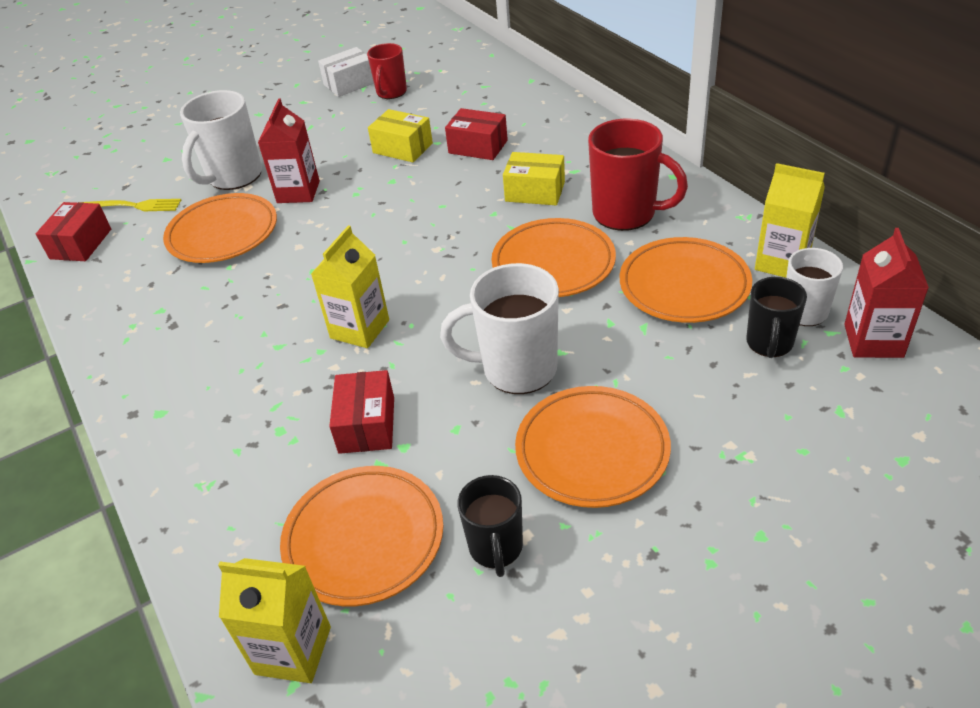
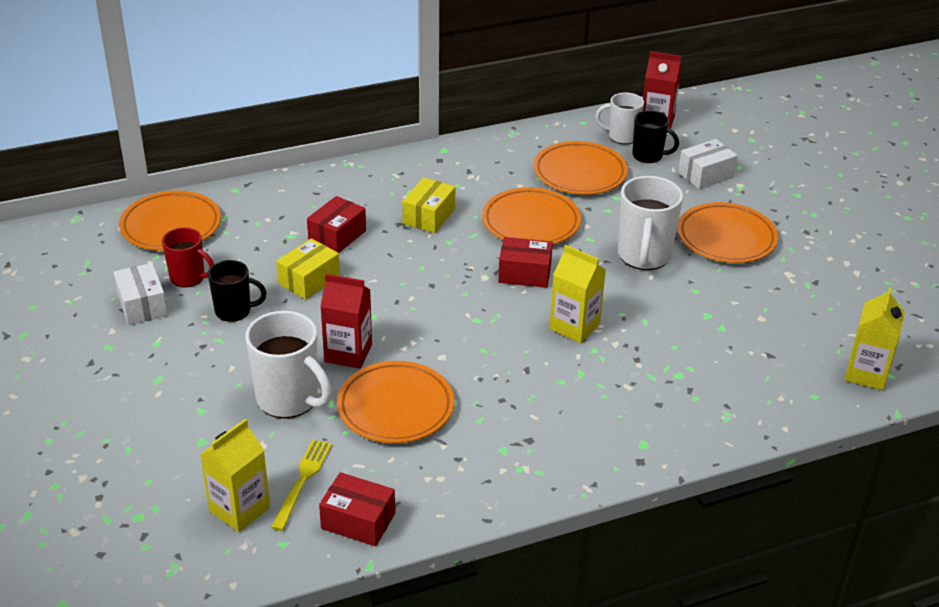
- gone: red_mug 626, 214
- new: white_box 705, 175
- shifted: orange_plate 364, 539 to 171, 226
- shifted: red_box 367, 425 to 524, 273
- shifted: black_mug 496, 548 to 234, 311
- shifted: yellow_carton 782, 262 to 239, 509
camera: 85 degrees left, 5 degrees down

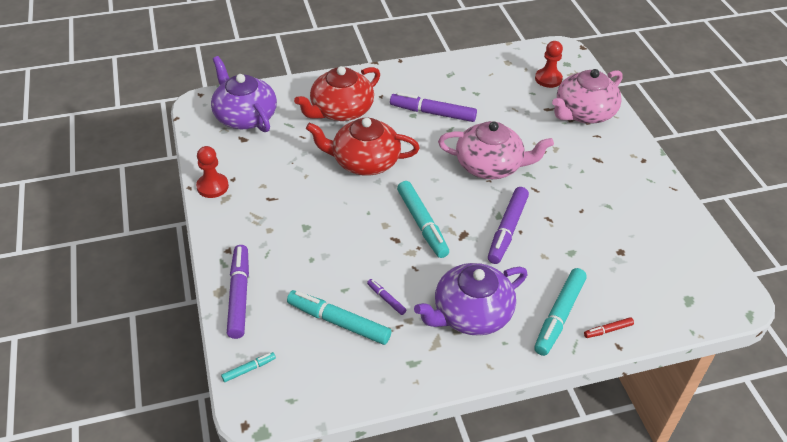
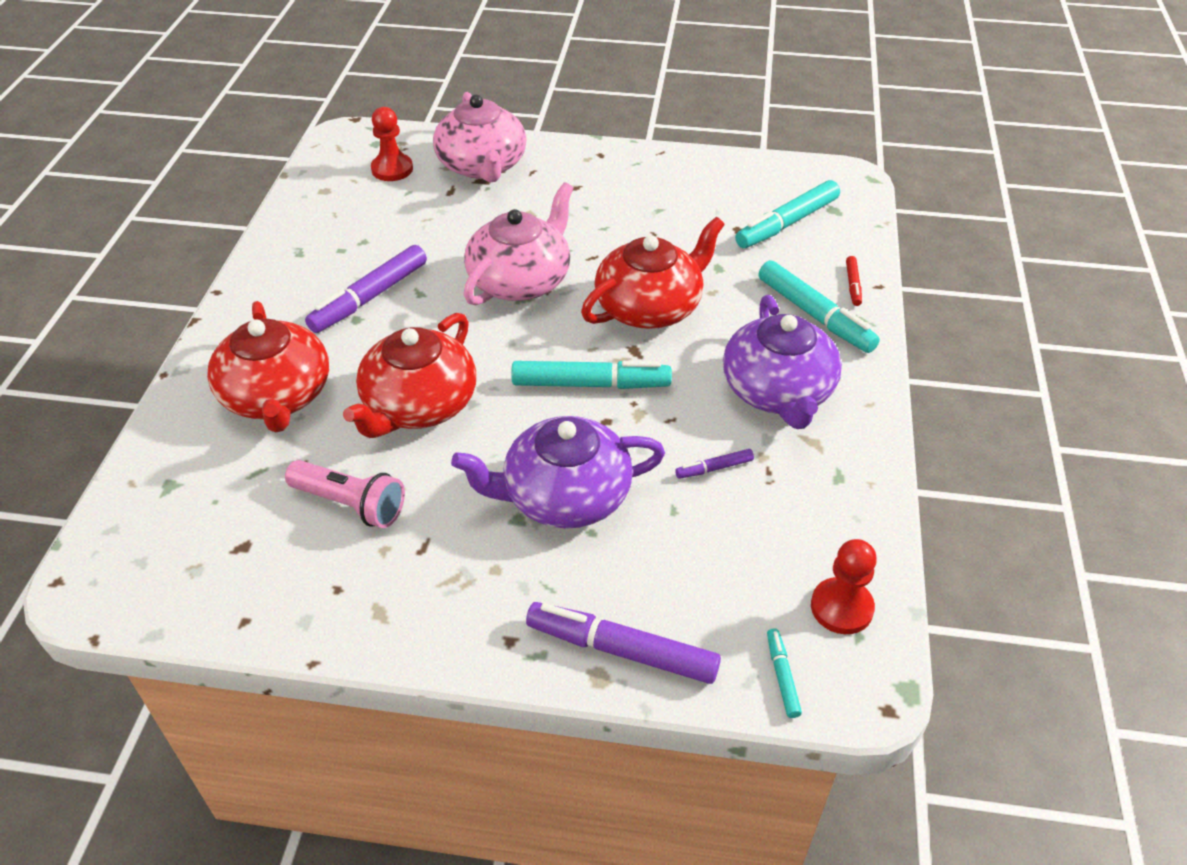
- new: pink_flashlight 350, 504
- shifted: red_pawn 212, 186 to 841, 607
- shifted: purple_teapot 245, 116 to 564, 496
- shifted: turquoise_marker 338, 322 to 787, 223
- swapped: purple_marker 507, 230 to red_teapot 650, 307
camera: 65 degrees left, 0 degrees up

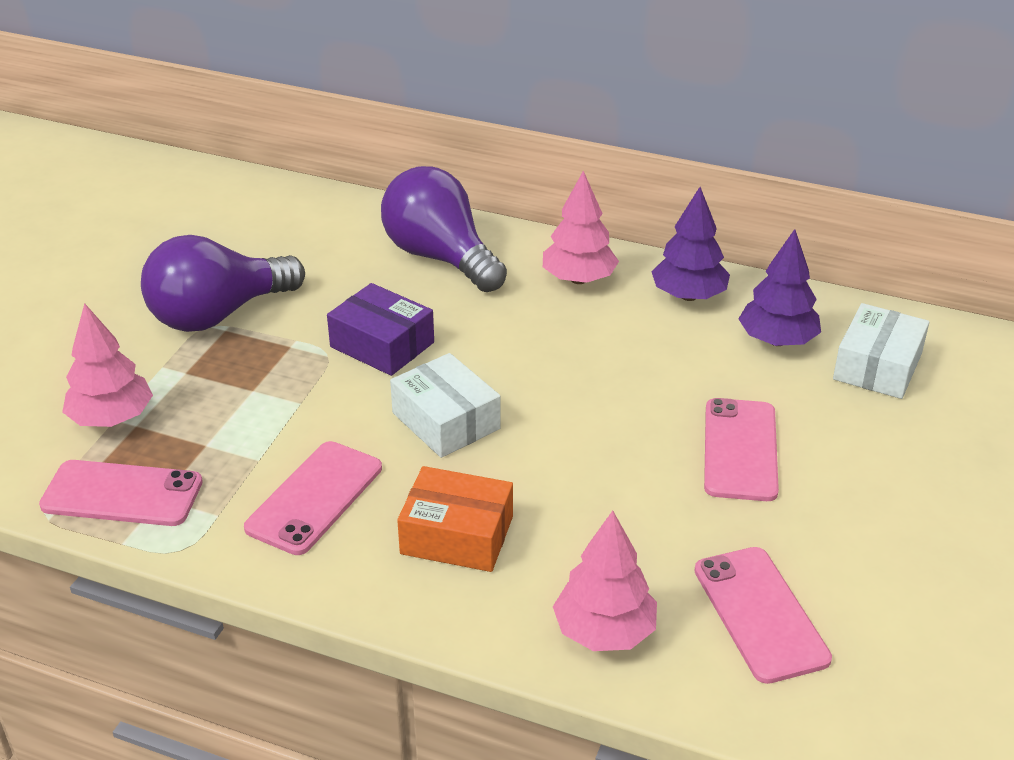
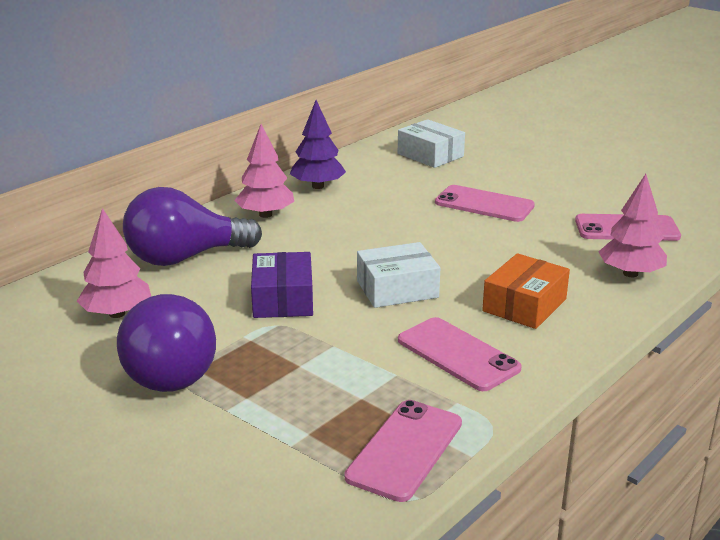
- gone: purple_tree 777, 341
- shifted: pink_tree 112, 418 to 117, 314
- rotated: purple_box 382, 345 = 283, 299 60 degrees counterclockwise
camera: 70 degrees left, 10 degrees down

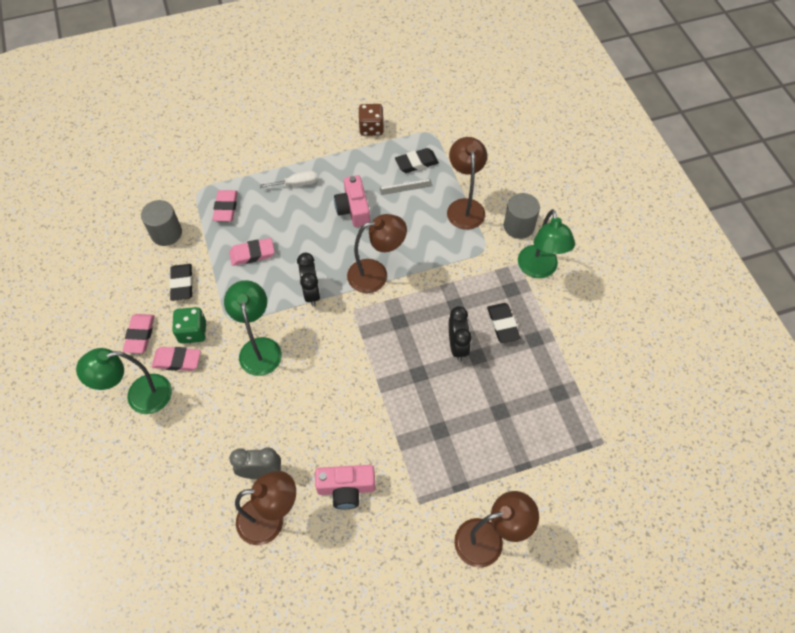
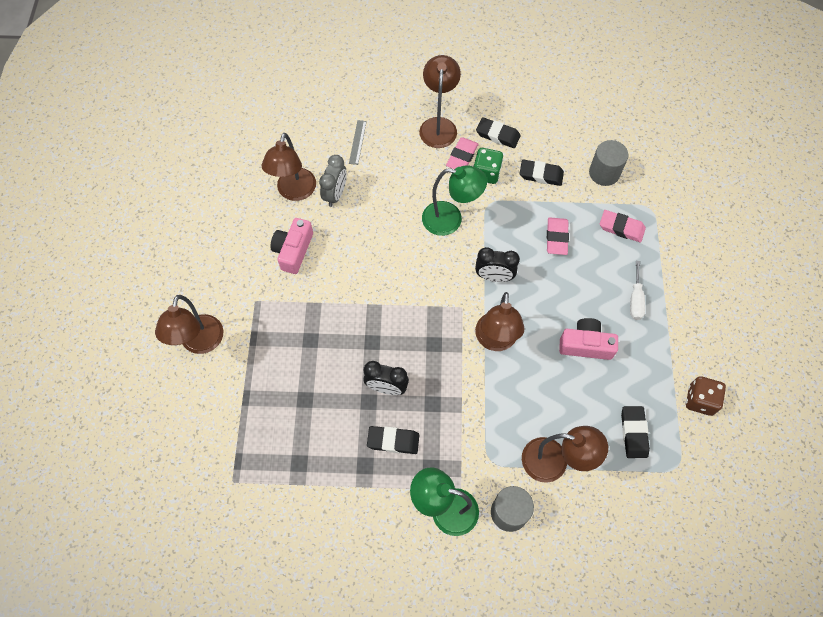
- shifted: grey_ruler 406, 187 to 357, 142
- repainted: green_lamp 139, 396 to brown_lamp 438, 125
- repainted: pink_eraser 140, 335 to black_eraser 497, 135
camera: 110 degrees right, 5 degrees up

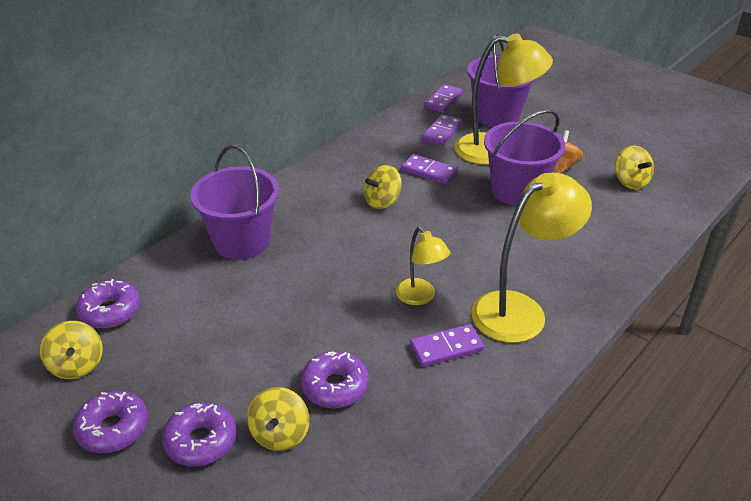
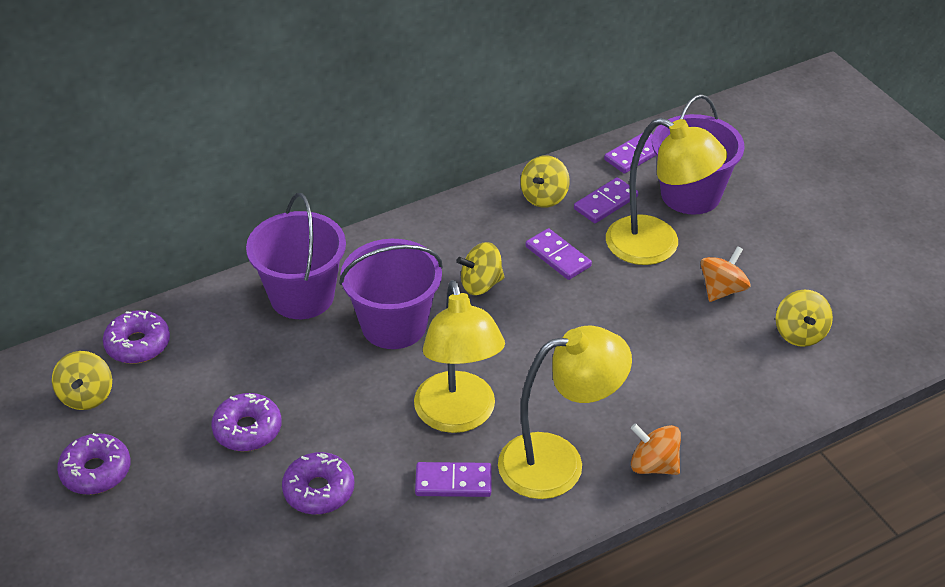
- new: orange_spinning_top 653, 465
- shifted: purple_donut 201, 441 to 247, 429
- shifted: yellow_spinning_top 280, 434 to 544, 197
- shifted: purple_bucket 517, 191 to 394, 325
- scaled: yellow_lamp 420, 297 = 458, 416 x1.80
camera: 20 degrees right, 5 degrees up

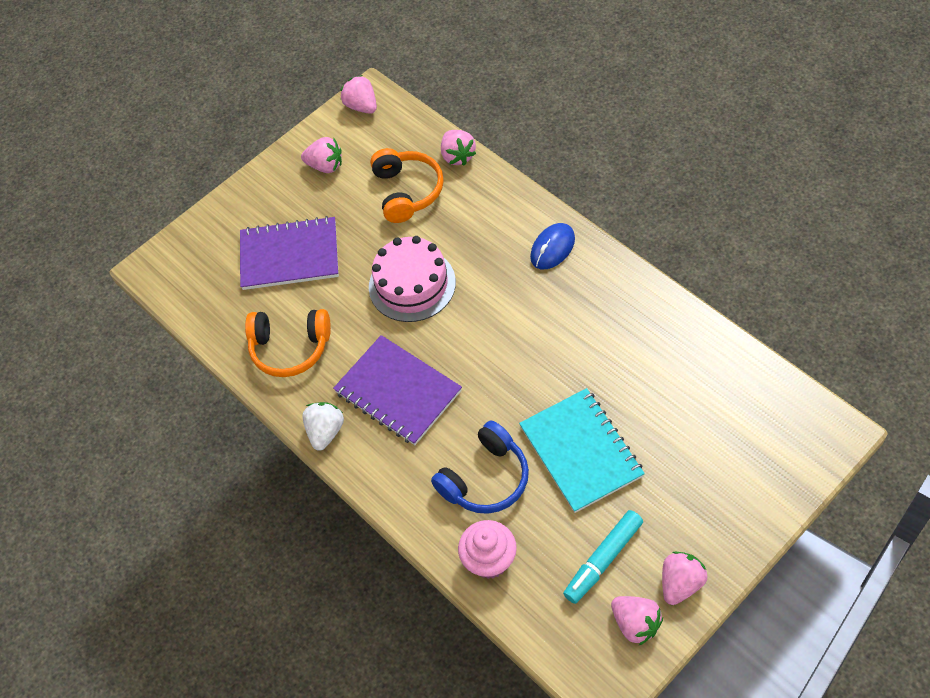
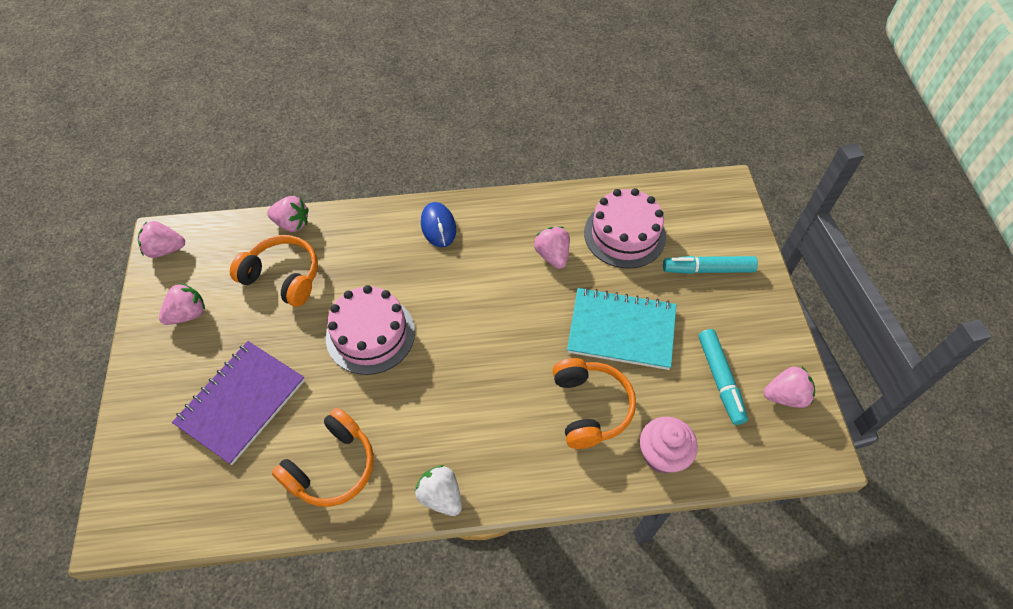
- gone: purple_notebook 398, 392
- new: pink_cake 624, 234
- new: turquoise_marker 707, 269
- shifted: pink_strawberry 680, 583 to 552, 255
- repainted: blue_headphones 485, 478 to orange_headphones 590, 407
camera: 60 degrees left, 0 degrees up

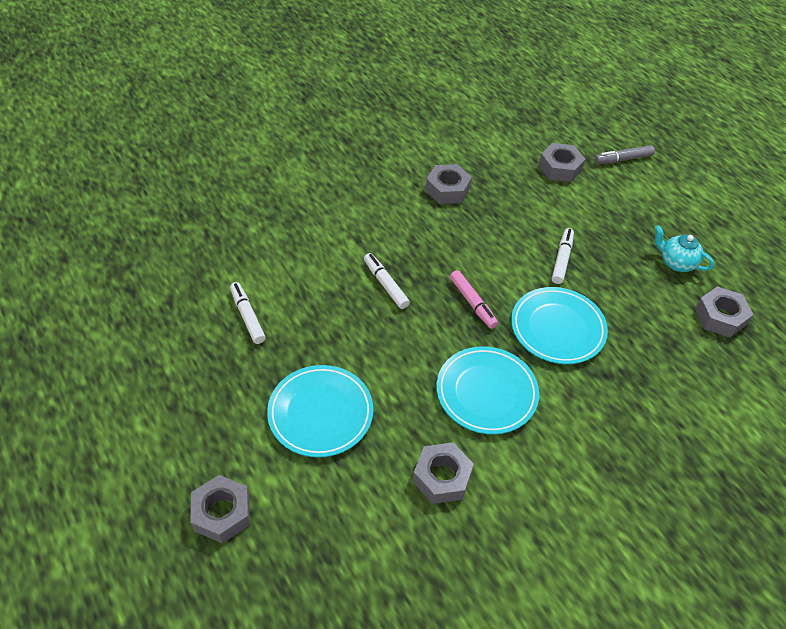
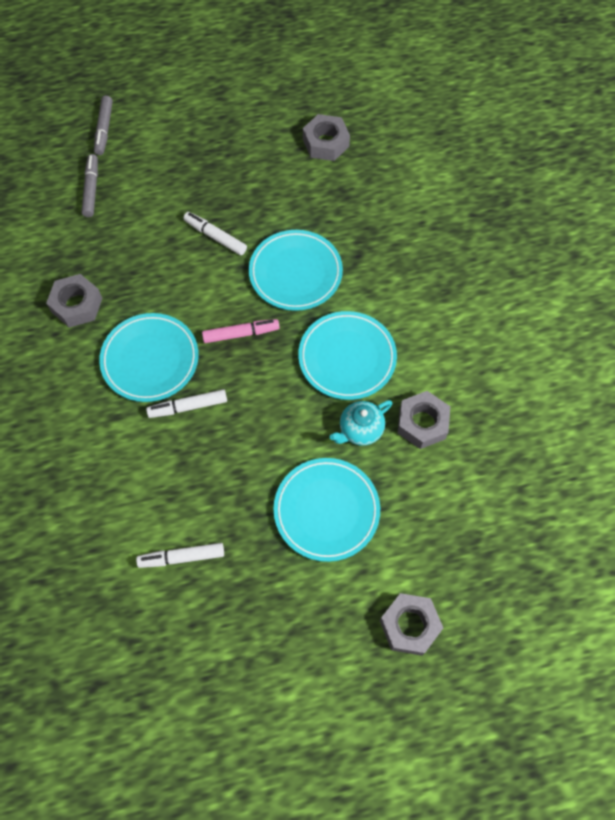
- new: turquoise_plate 150, 359
- shifted: turquoise_teapot 676, 263 to 360, 430
- swapped: grey_nut 560, 168 to grey_marker 91, 189
camera: 70 degrees left, 15 degrees up

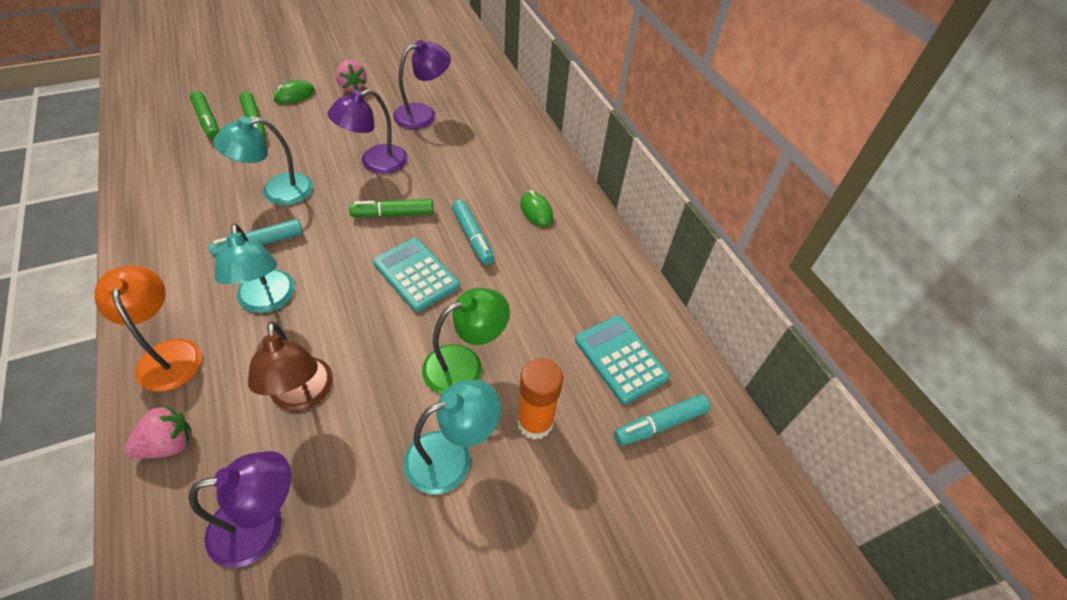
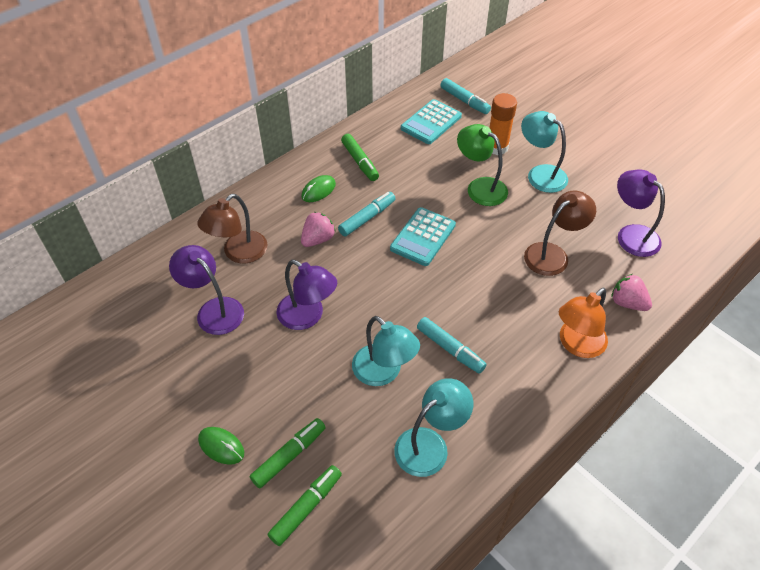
- new: brown_lamp 239, 253
- shifted: turquoise_lamp 267, 301 to 430, 444
- shifted: pink_strawberry 352, 87 to 318, 239
- shifted: green_marker 393, 214 to 360, 162
camera: 105 degrees left, 0 degrees up

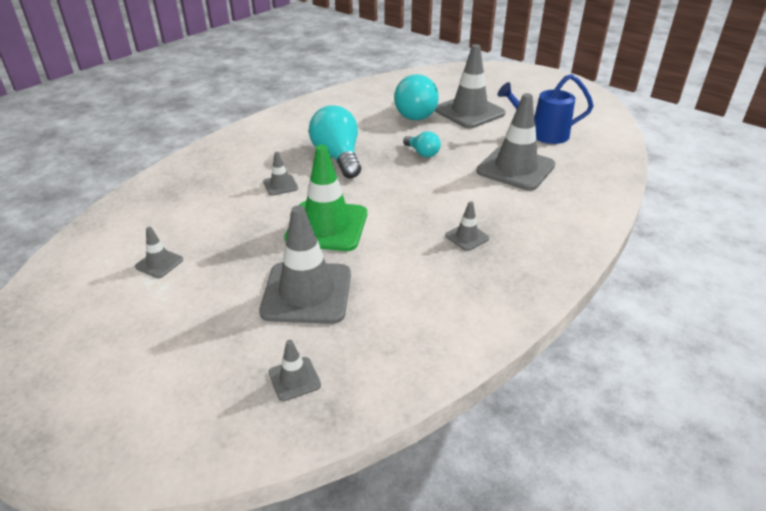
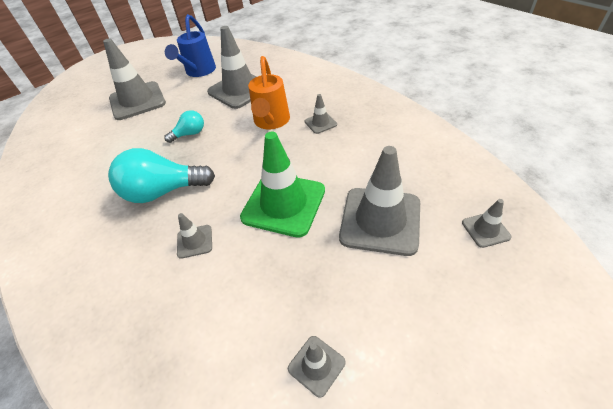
- gone: turquoise_light_bulb 415, 113
- new: orange_watering_can 271, 122
camera: 75 degrees left, 10 degrees up

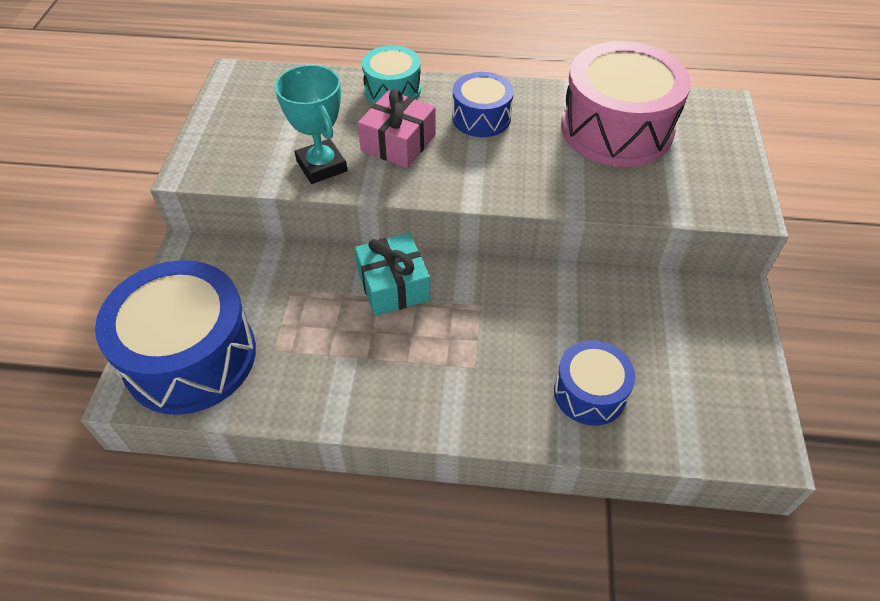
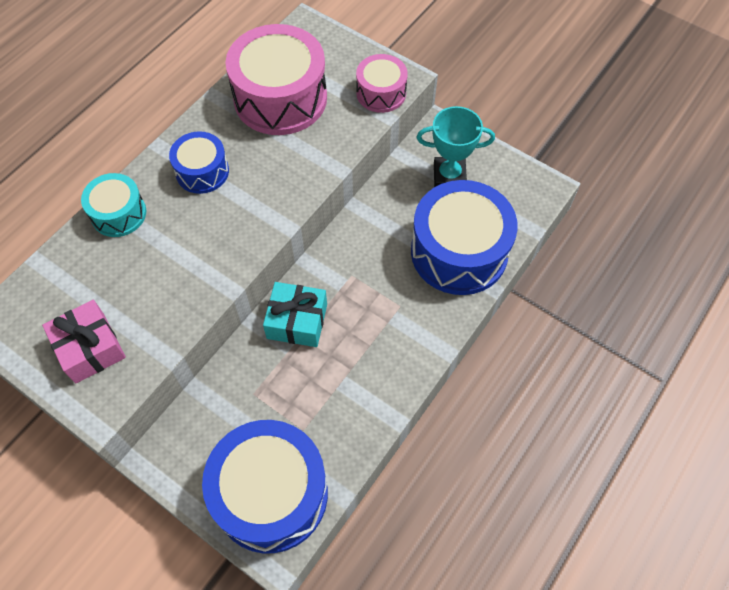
- new: pink_drum 381, 93
- shifted: turquoise_trophy 321, 166 to 449, 176
- shifted: pink_gift 398, 142 to 90, 348
- scaled: blue_drum 590, 393 = 459, 252 x1.86
camera: 60 degrees left, 10 degrees up

